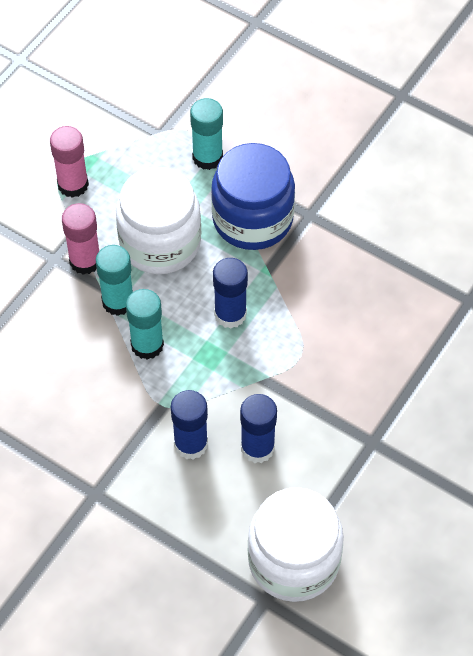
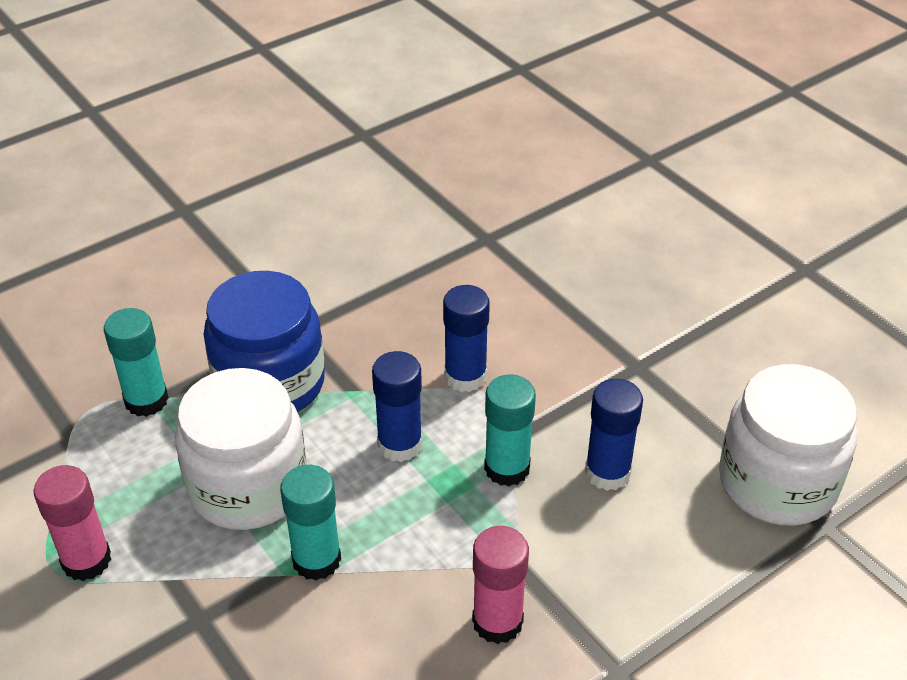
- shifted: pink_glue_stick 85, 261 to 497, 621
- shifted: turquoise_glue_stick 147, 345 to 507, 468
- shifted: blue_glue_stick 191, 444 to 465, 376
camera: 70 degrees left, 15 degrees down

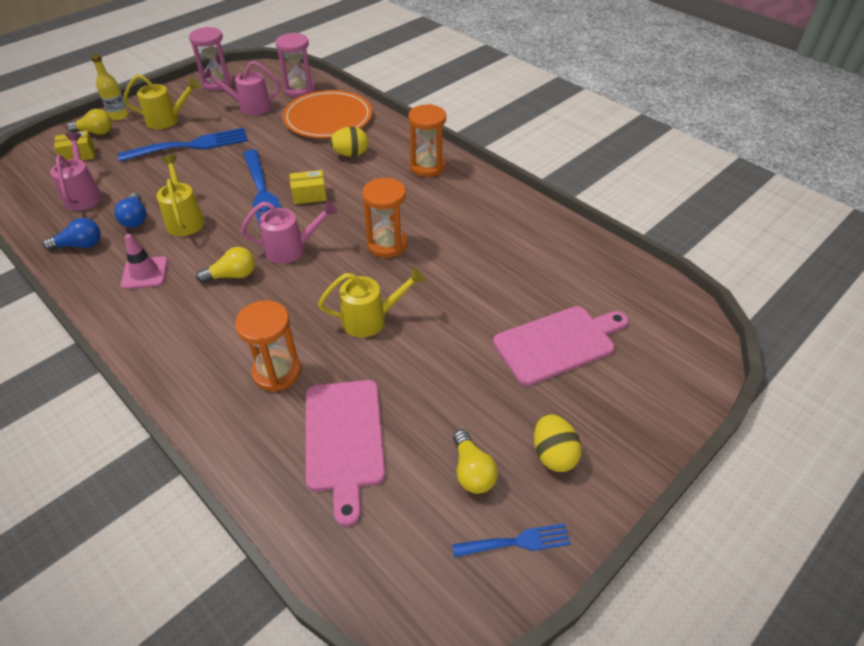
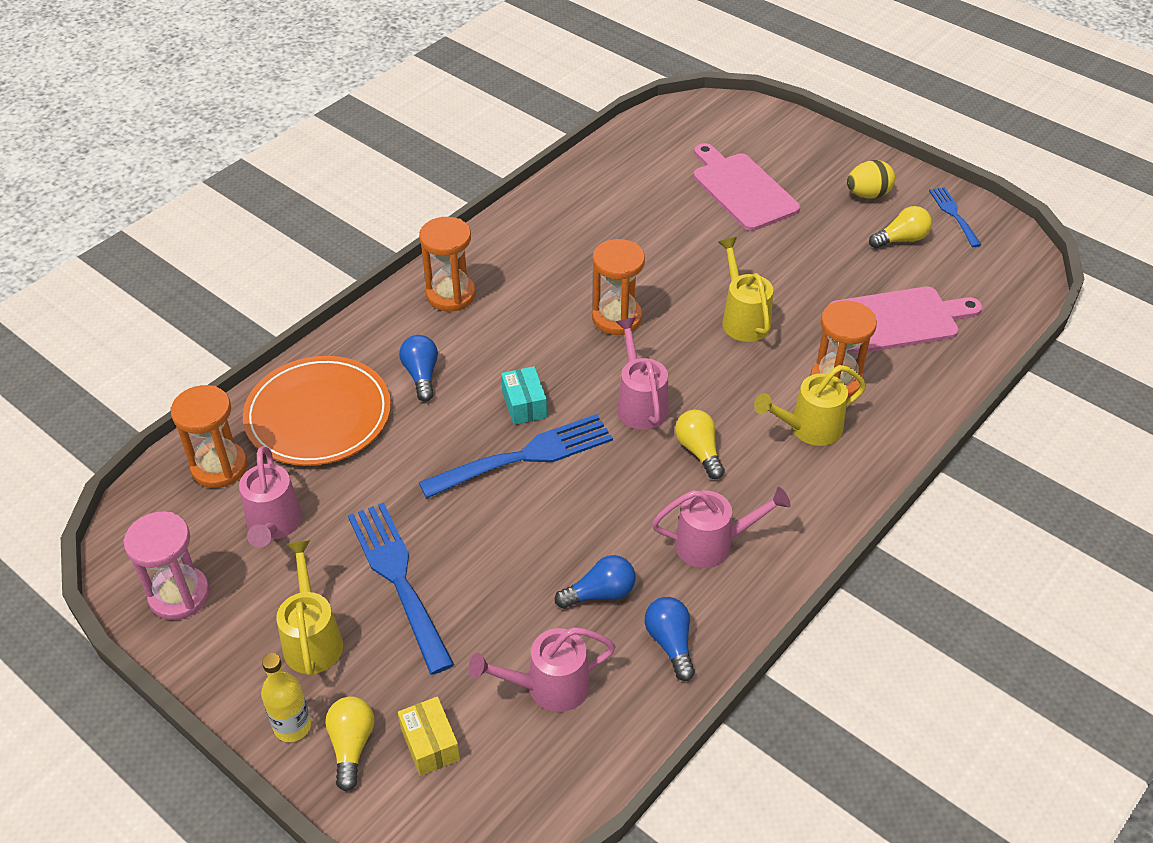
- shifted: yellow_watering_can 185, 219 to 808, 428
- swapped: pink_traffic_cone 145, 273 to pink_watering_can 712, 544
- swapped: yellow_egg 351, 154 to blue_light_bulb 421, 375
- repainted: pink_hourglass 299, 90 to orange_hourglass 219, 467
- repainted: yellow_box 309, 195 to turquoise_box 524, 405
camera: 95 degrees left, 0 degrees up

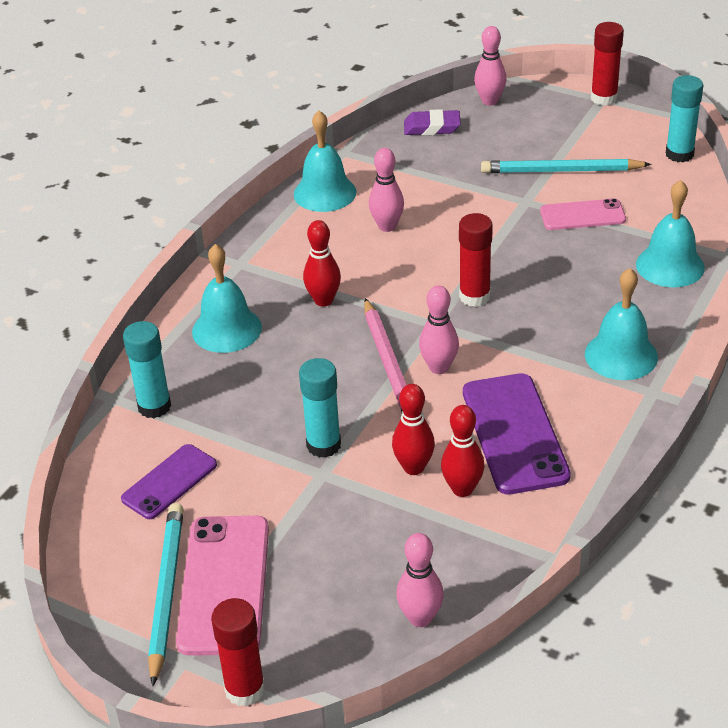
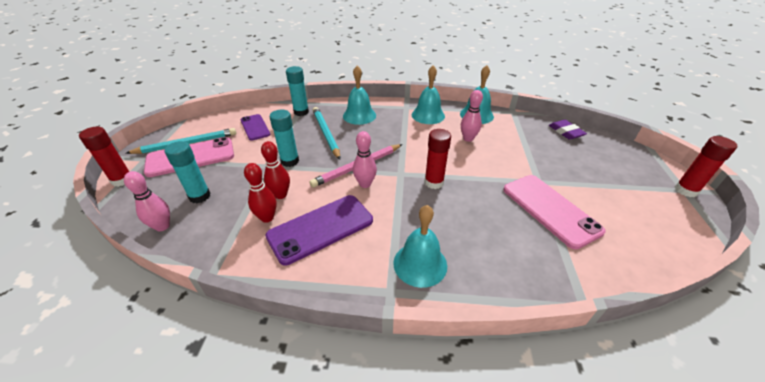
- gone: red_bowling_pin 323, 300
- gone: pink_bowling_pin 490, 101
- shifted: turquoise_pencil 561, 171 to 326, 133
- shifted: turquoise_bell 670, 265 to 428, 115
- shifted: turquoise_glue_stick 679, 154 to 199, 196
- rotated: purple_phone 169, 482 = 255, 127 45 degrees clockwise
- scaled: pink_phone 582, 215 = 550, 209 x1.64
camera: 65 degrees right, 0 degrees up

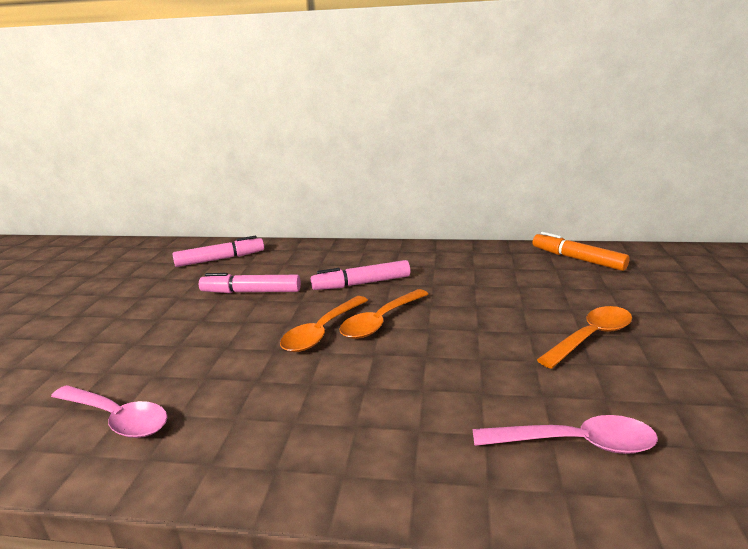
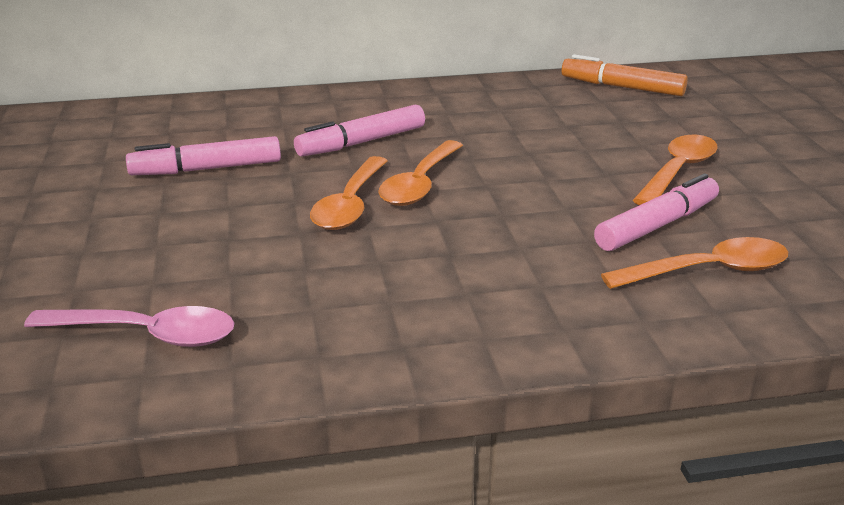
- shifted: pink_marker 220, 259 to 657, 225
- repainted: pink_spoon 575, 443 to orange_spoon 708, 271
camera: 20 degrees left, 5 degrees up

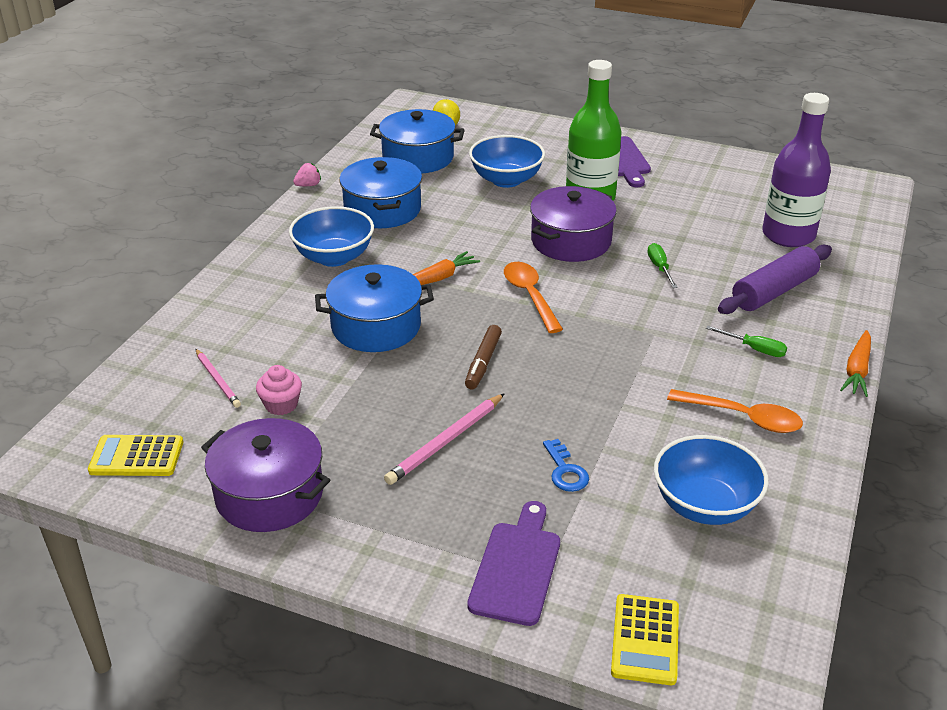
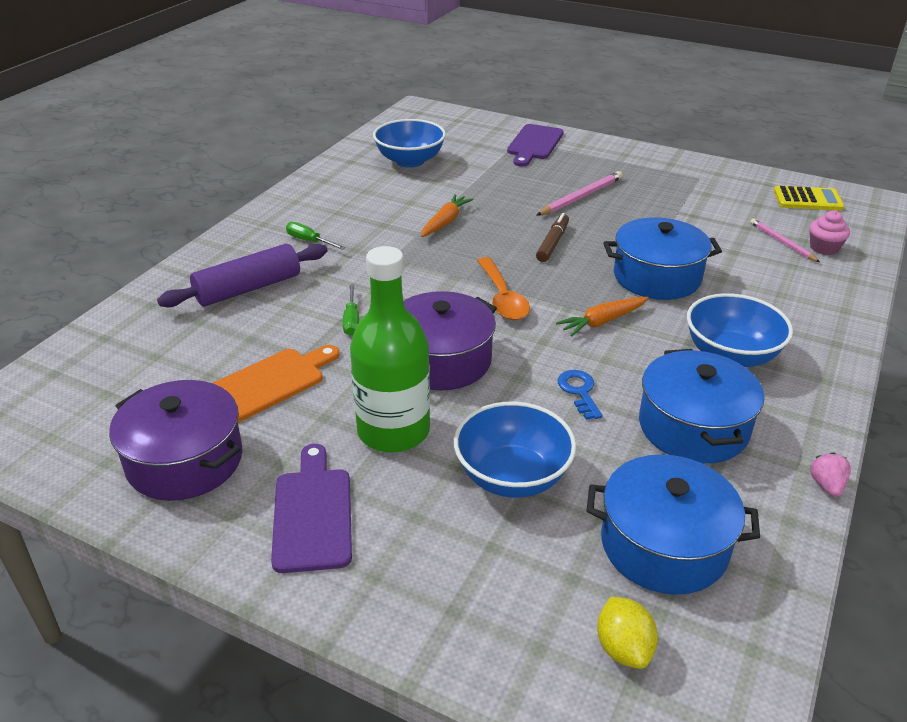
- gone: yellow_calculator 645, 640
- gone: orange_spoon 743, 417
- gone: purple_bottle 788, 235
- new: orange_cutting_board 270, 382
- shifted: purple_pot 269, 494 to 185, 460
- shifted: pink_cupcake 281, 405 to 824, 248
- shifted: blue_key 565, 471 to 579, 391
- shifted: orange_carrot 857, 370 to 445, 222
- rotated: pink_strawberry 308, 185 = 826, 485 120 degrees clockwise
camera: 175 degrees left, 0 degrees up

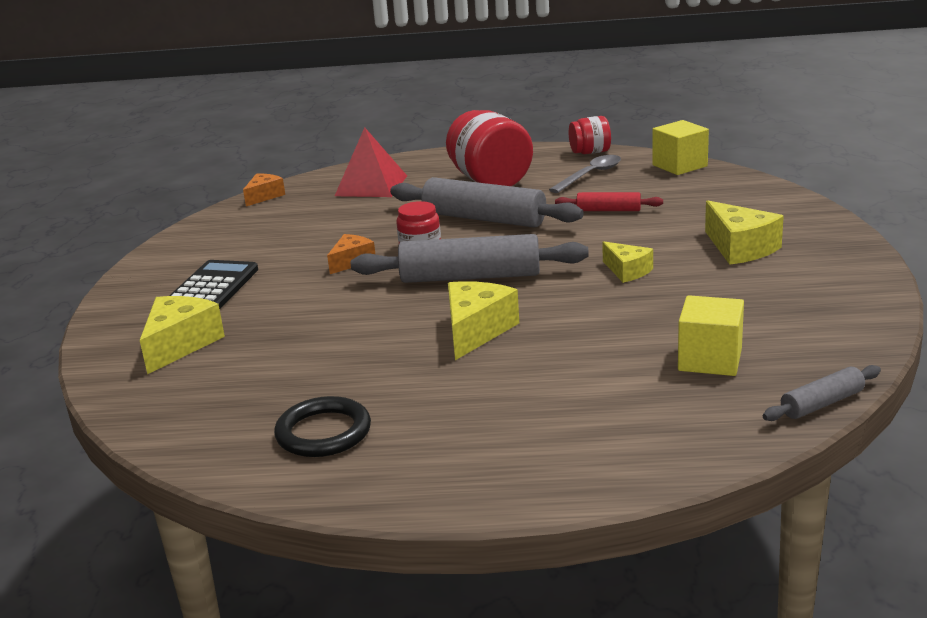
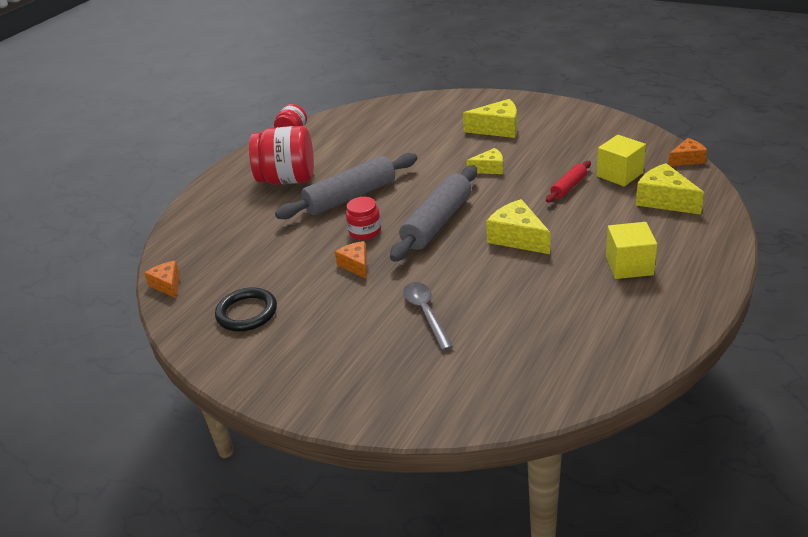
- gone: black_calculator 212, 287
- gone: red_pyramid 371, 185
- shifted: yellow_cheese 180, 344 to 664, 200
- shifted: black_ring 323, 432 to 247, 313
- shifted: grey_spoon 590, 175 to 426, 313
- shifted: red_rolling_pin 608, 210 to 568, 187
- shifted: yellow_cube 679, 166 to 629, 265
- swapped: grey_rolling_pin 822, 403 to orange_cheese 687, 159
camera: 60 degrees left, 10 degrees up

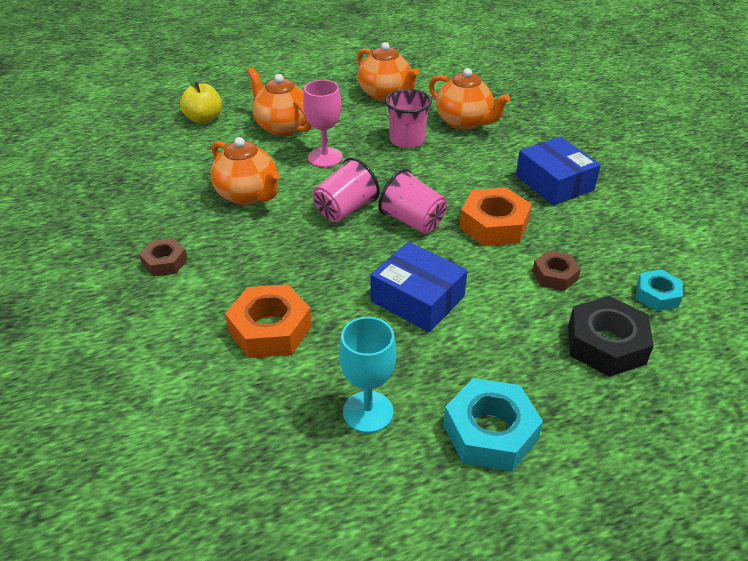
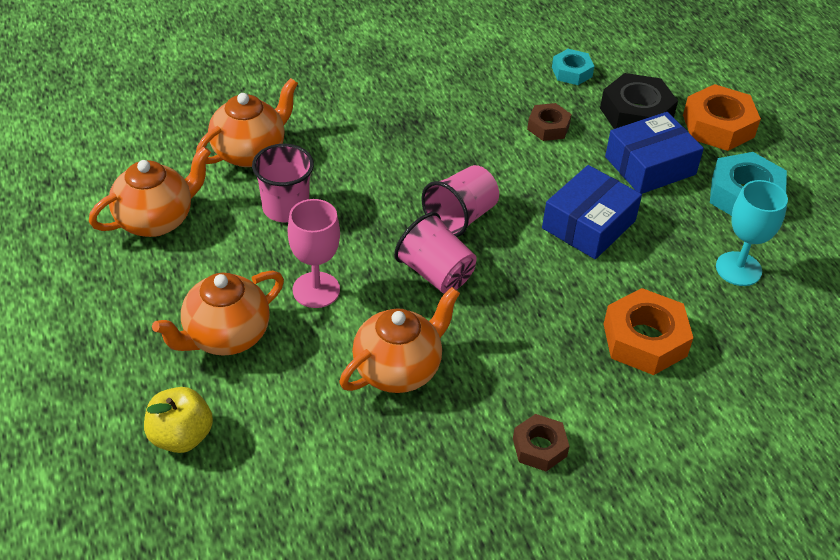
- shifted: orange_nut 494, 225 to 718, 126
- shifted: blue_box 554, 182 to 650, 165
camera: 90 degrees left, 5 degrees up

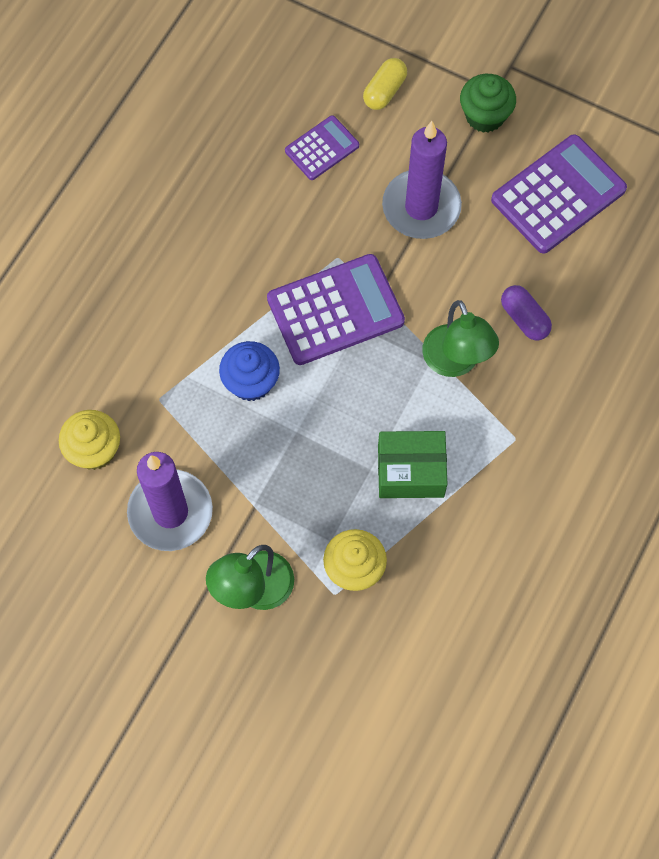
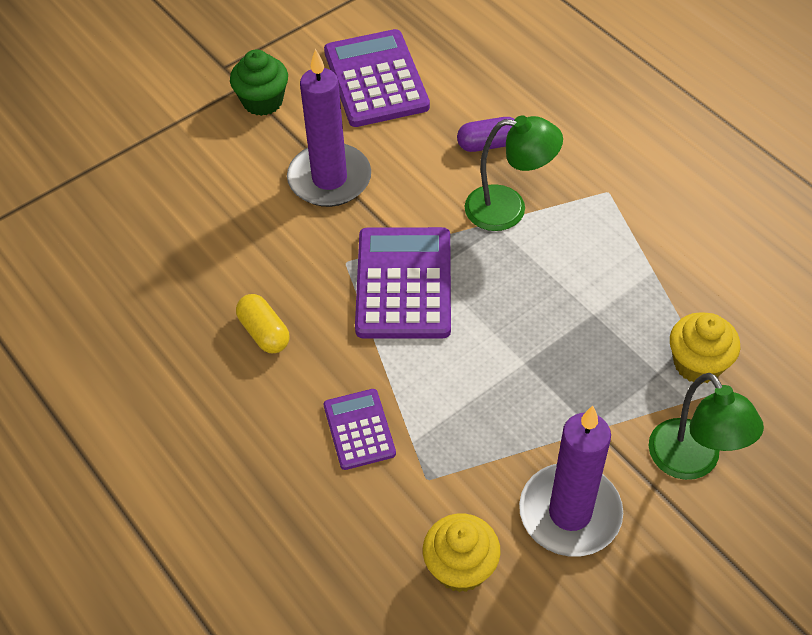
- gone: blue_cupcake 251, 382
- gone: green_box 410, 471
- shifted: purple_calculator 322, 148 to 359, 429
- shifted: yellow_capsule 384, 91 to 264, 332
camera: 65 degrees left, 15 degrees down

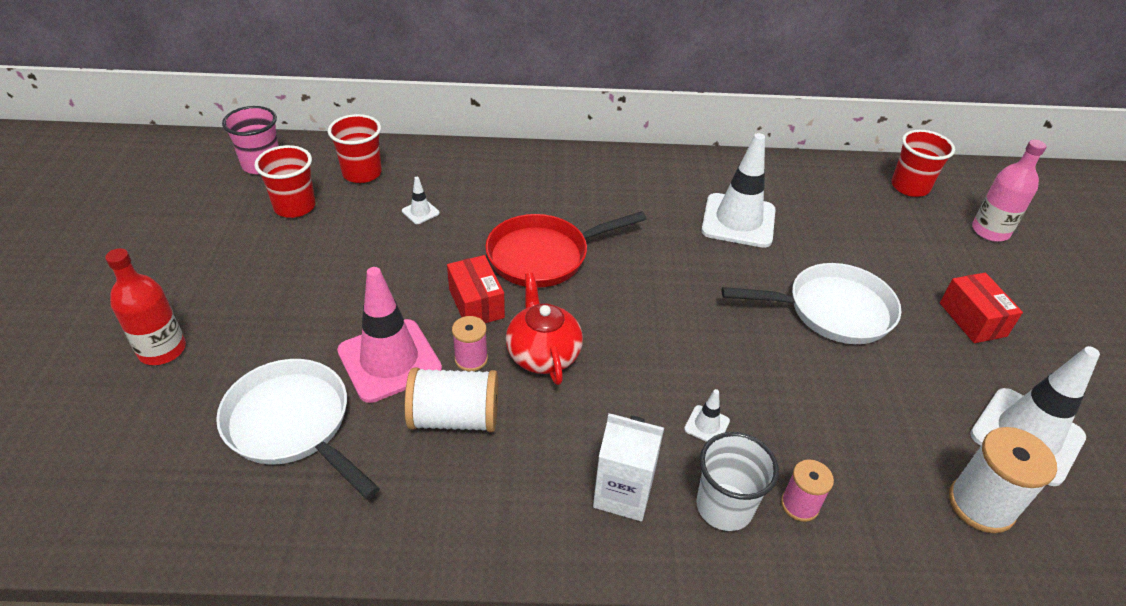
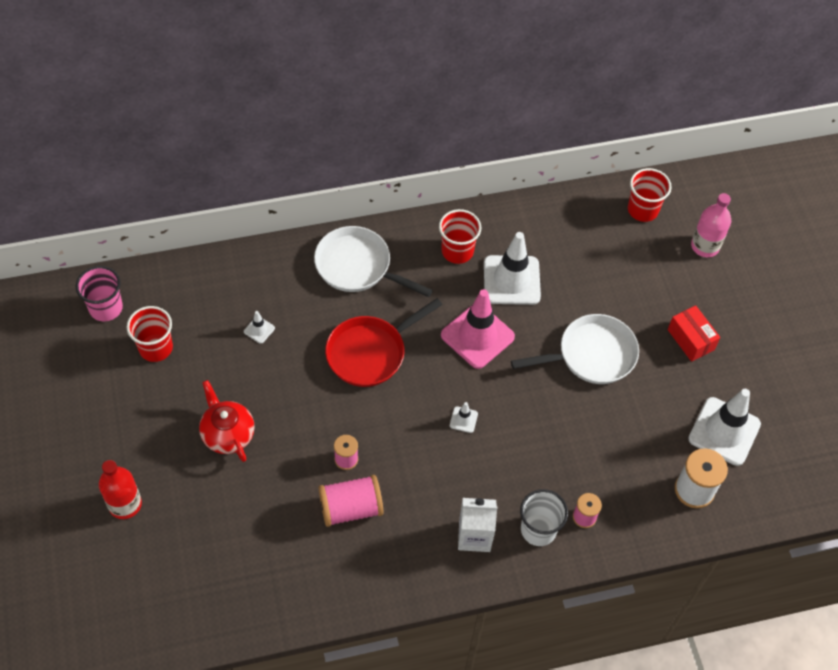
- gone: red_box 476, 303
- shifted: white_pan 292, 424 to 357, 266
- shifted: red_cup 362, 173 to 457, 251
- shifted: pink_traffic_cone 389, 360 to 477, 336
- shifted: red_teapot 543, 354 to 227, 434
- shifted: white_traffic_cone 706, 425 to 463, 419
- repainted: white_spool 454, 418 to pink_spool 351, 508
camera: 15 degrees left, 15 degrees up

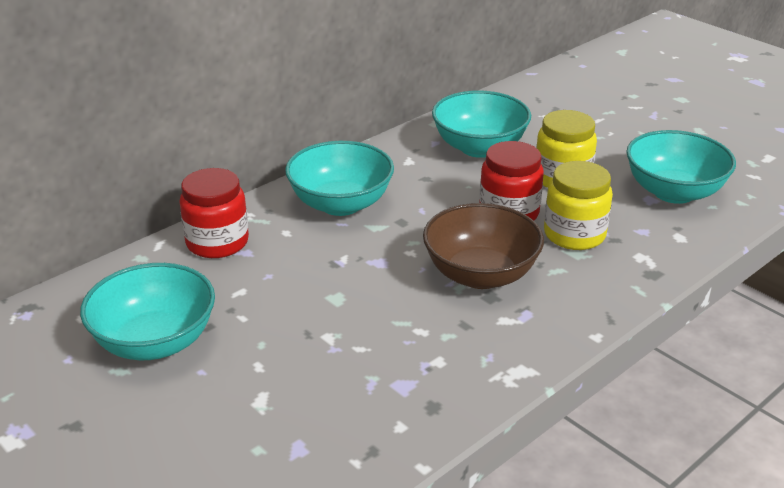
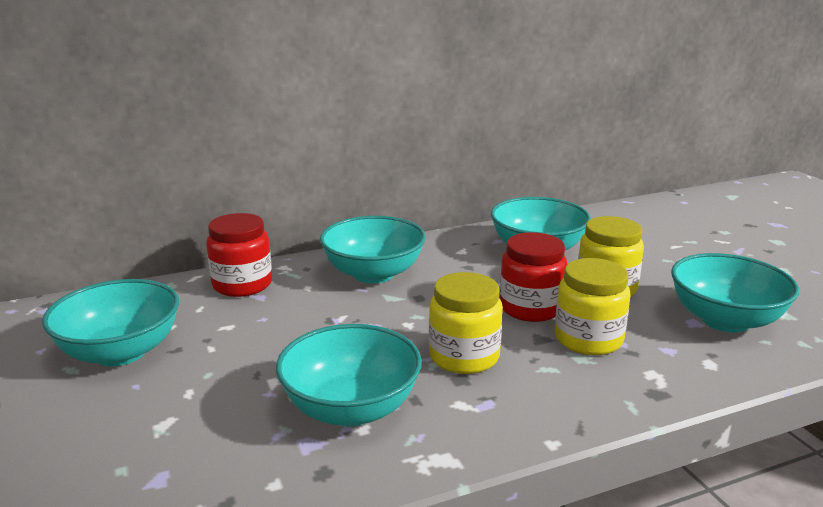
- new: turquoise_bowl 351, 408
- swapped: brown_bowl 480, 274 to yellow_jar 464, 357
camera: 20 degrees right, 10 degrees down

